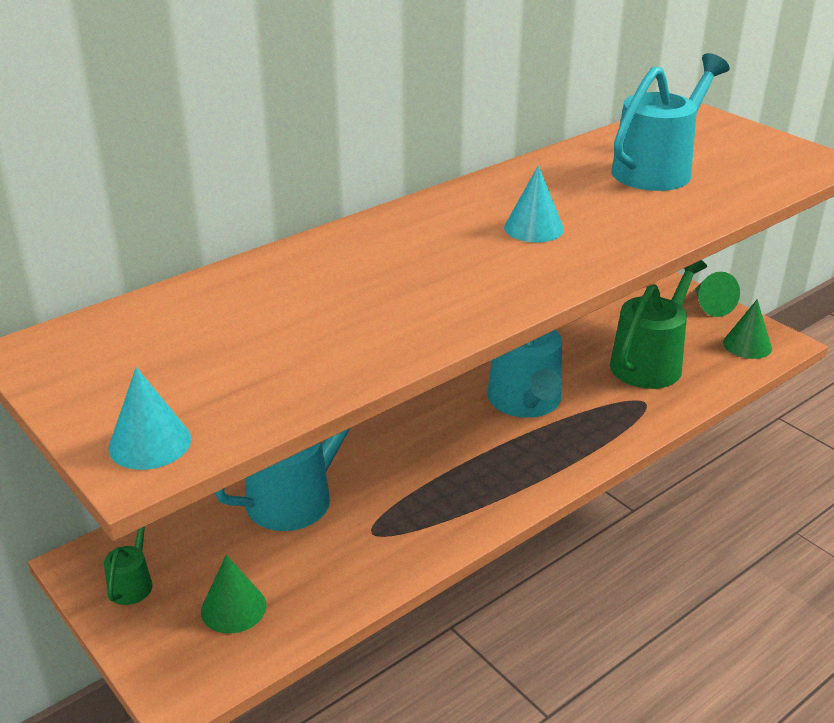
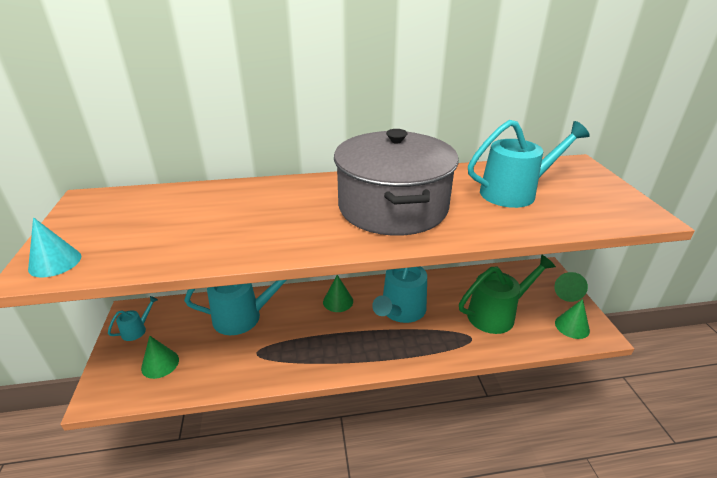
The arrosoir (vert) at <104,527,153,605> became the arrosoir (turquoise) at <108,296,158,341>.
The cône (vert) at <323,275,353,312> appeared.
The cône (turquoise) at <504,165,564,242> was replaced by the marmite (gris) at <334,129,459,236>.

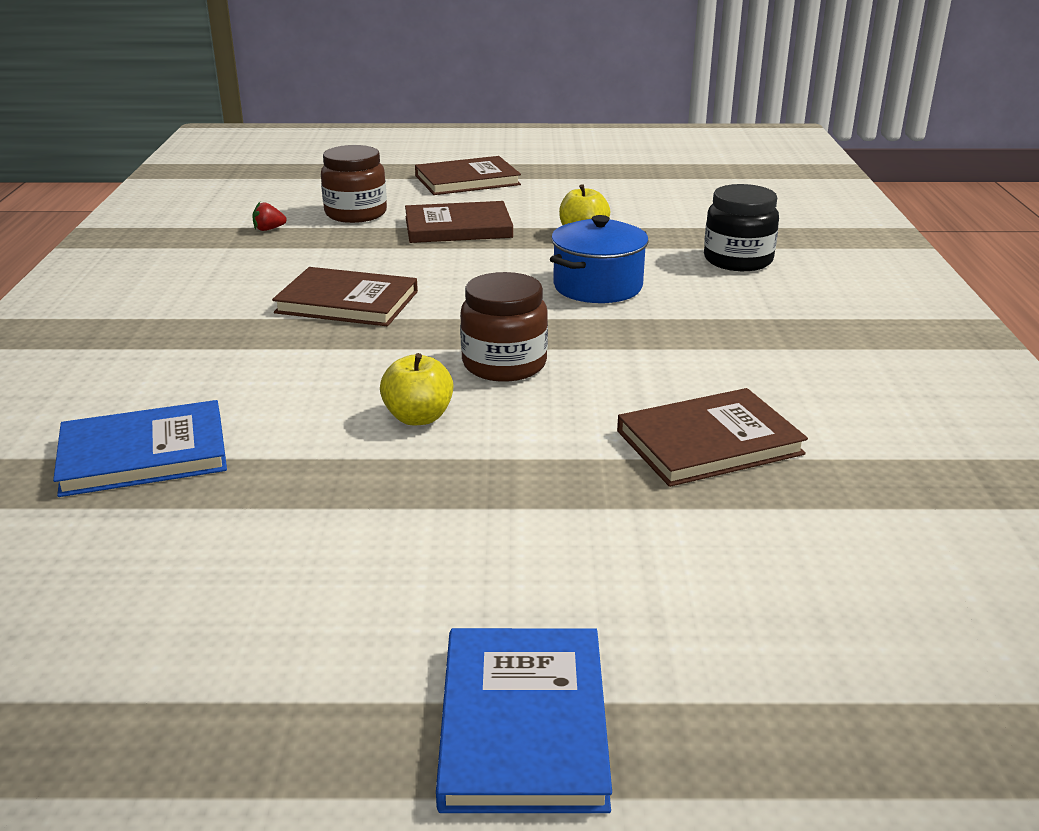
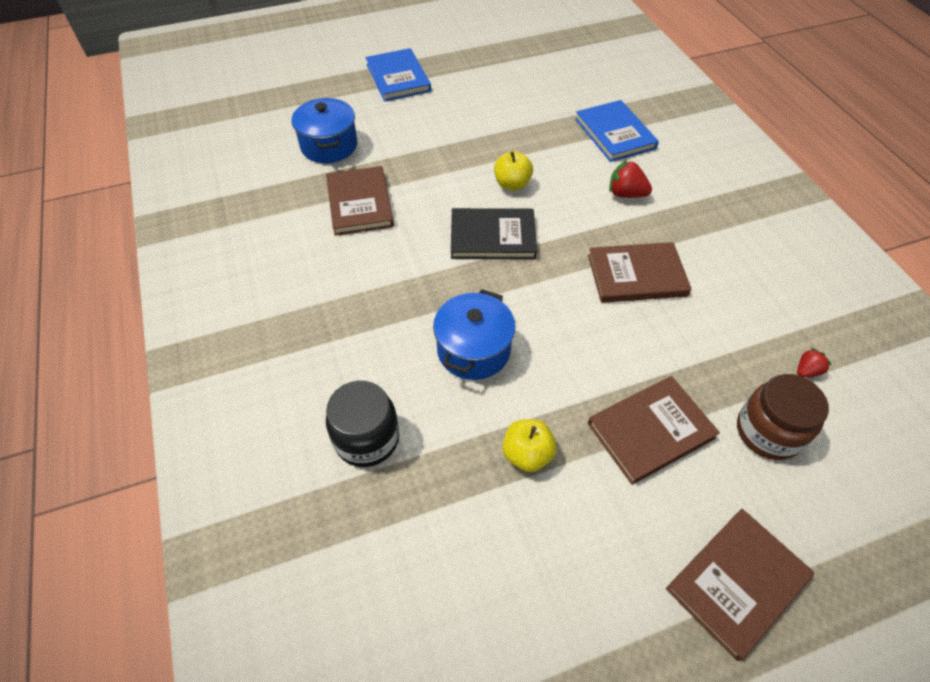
The marmite (bleu) at <292,98,357,163> appeared.
The livre (marron) at <617,388,808,487> turned 60 degrees counterclockwise.
The bocal (marron) at <460,272,548,382> was replaced by the livre (noir) at <451,208,537,259>.
The livre (bleu) at <53,400,227,497> turned 75 degrees counterclockwise.
The fraise (rouge) at <609,160,652,198> appeared.

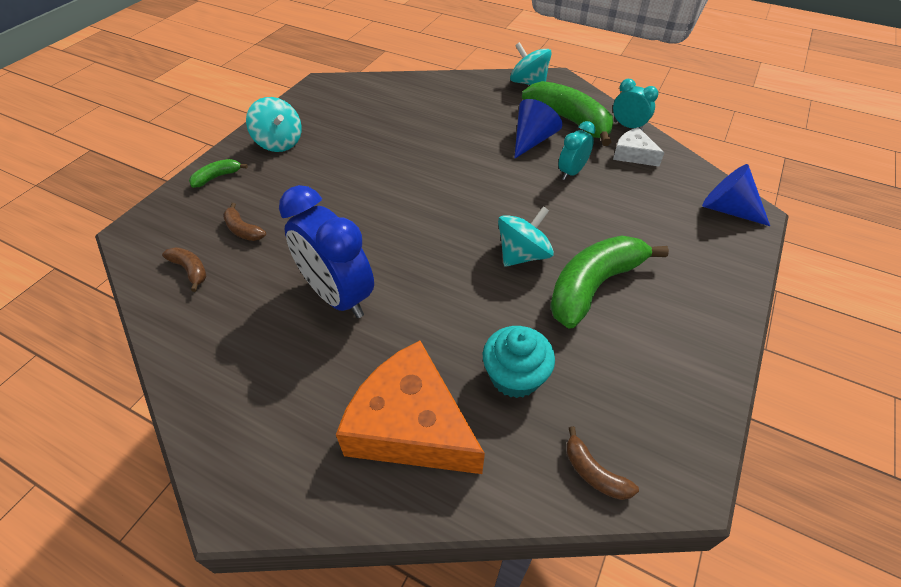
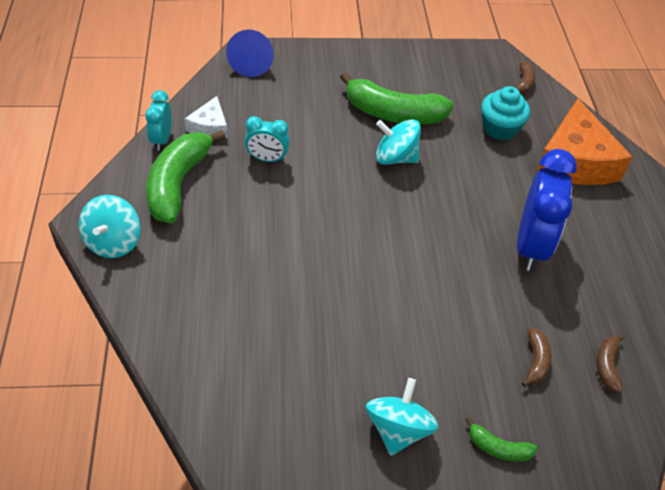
The cône (bleu) at <514,99,562,159> disappeared.

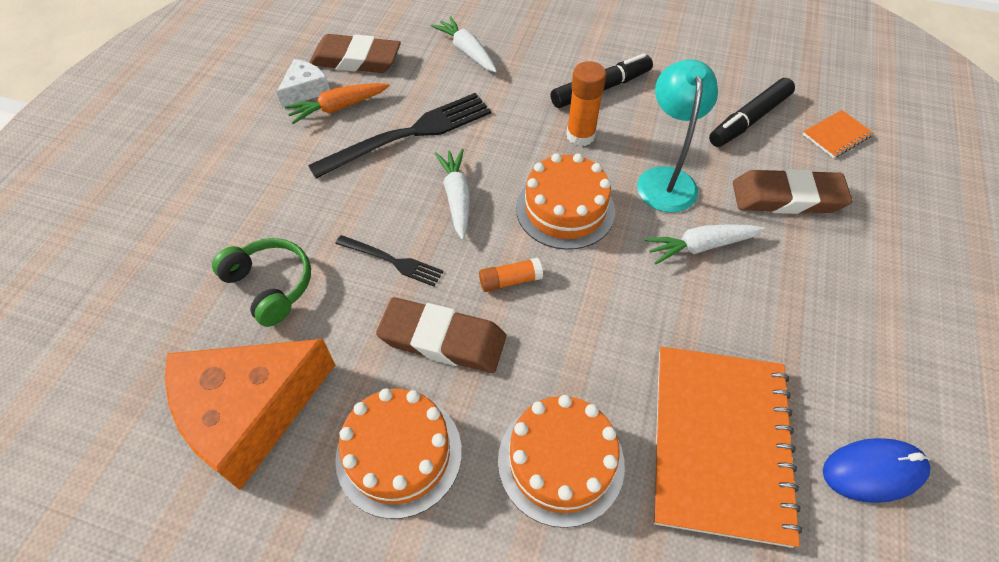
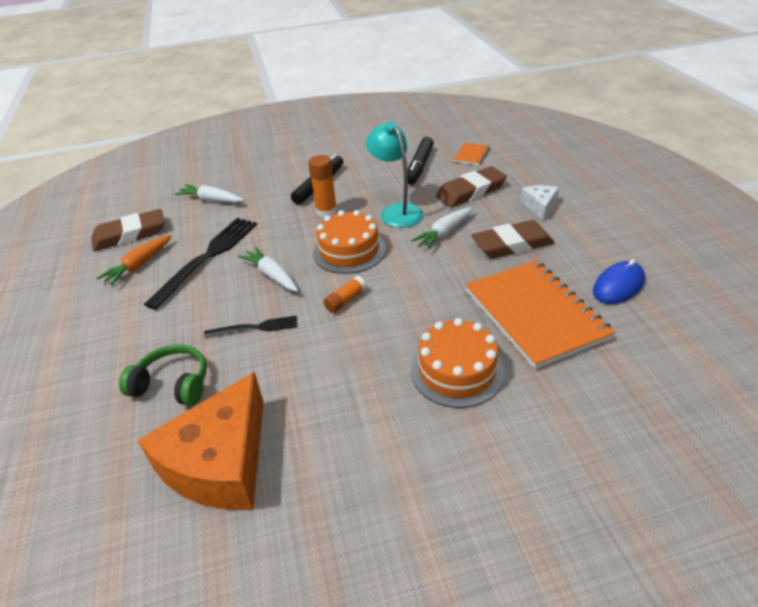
The gomme (marron) moved from <376,297,506,373> to <471,220,555,258>.
The fromage (blanc) moved from <277,59,330,108> to <521,185,559,220>.
The gâteau (orange) at <335,388,462,519> disappeared.

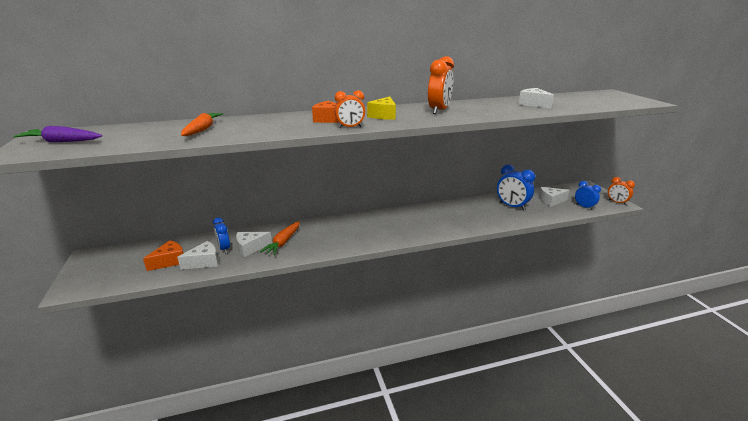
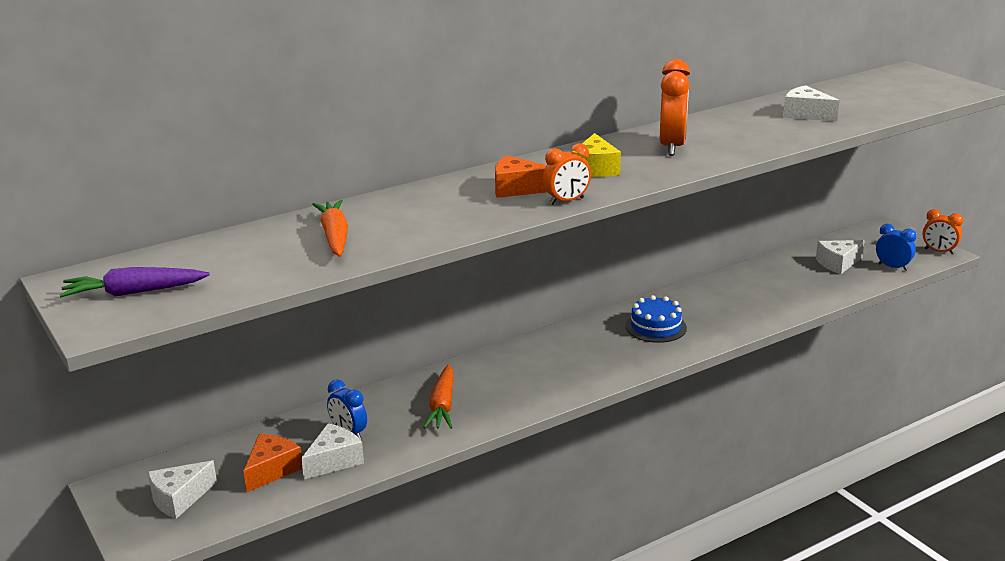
The fromage (blanc) moved from <236,232,272,257> to <148,461,217,519>.
The gâteau (bleu) at <625,295,687,343> appeared.
The réveil (bleu) at <497,164,535,211> disappeared.

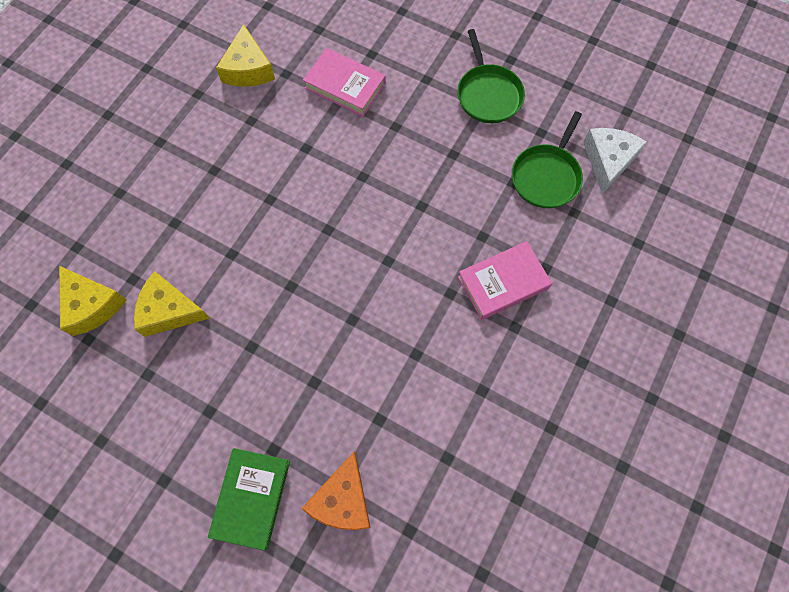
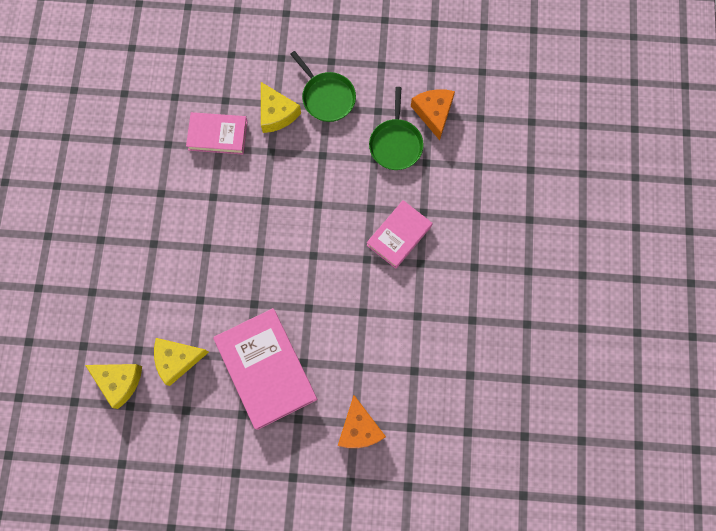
The livre (rose) at <213,308,318,430> appeared.
The fromage (jaune) moved from <216,24,275,87> to <261,82,301,133>.
The fromage (blanc) at <583,128,647,194> became the fromage (orange) at <411,89,455,140>.
The livre (vert) at <208,448,290,551> disappeared.

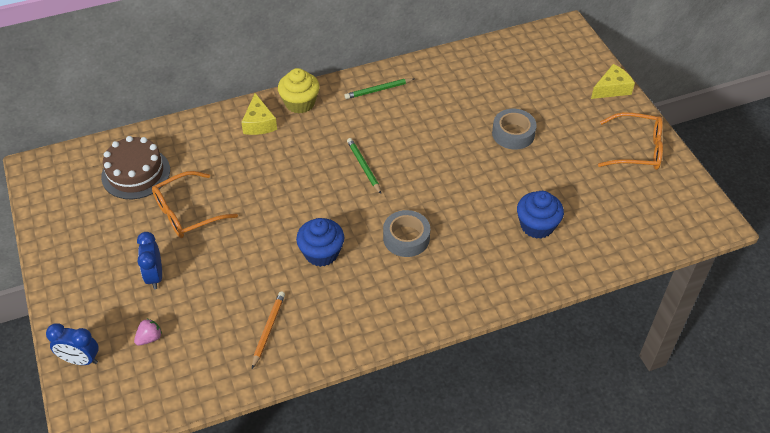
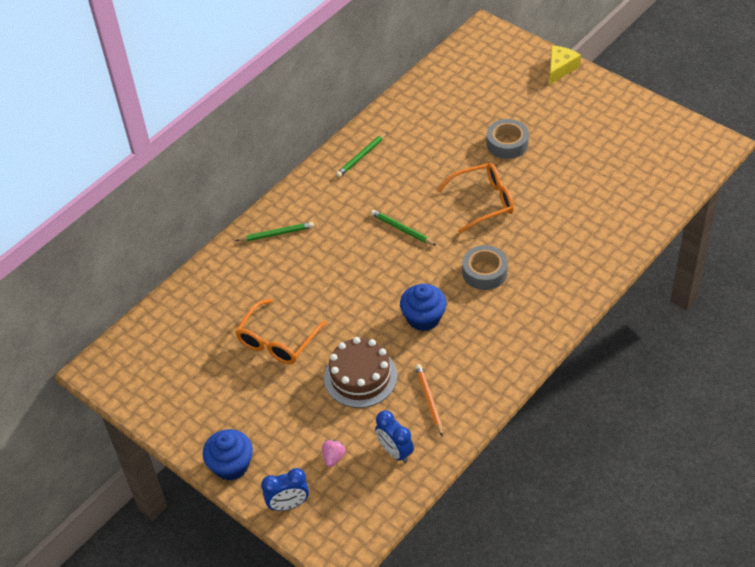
The muffin (bleu) moved from <517,191,564,239> to <203,429,253,481>.
The fromage (jaune) at <241,93,277,135> was replaced by the crayon (vert) at <236,222,314,241>.
The gâteau (marron) moved from <101,136,170,199> to <324,337,397,408>.
The réveil (bleu) moved from <137,232,162,289> to <375,410,414,463>.
The lunettes (orange) moved from <598,112,663,170> to <437,163,514,233>.
The muffin (jaune) at <278,68,320,114> disappeared.

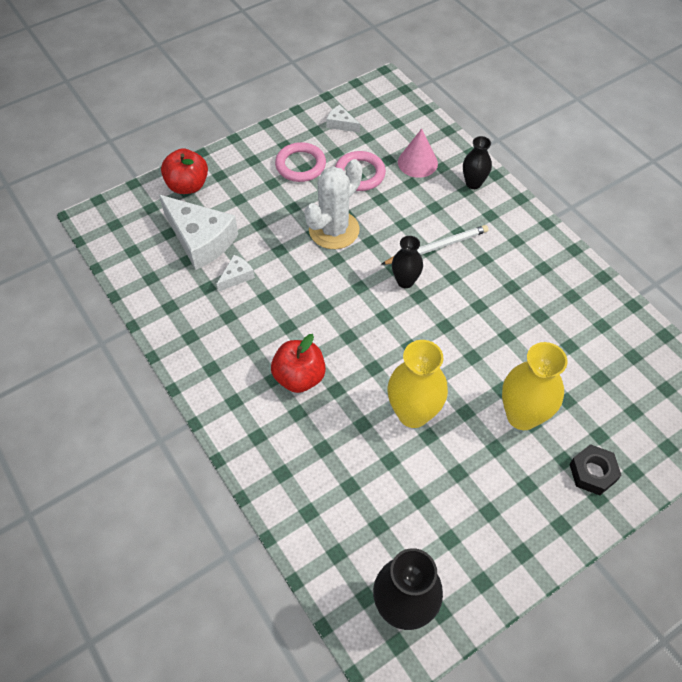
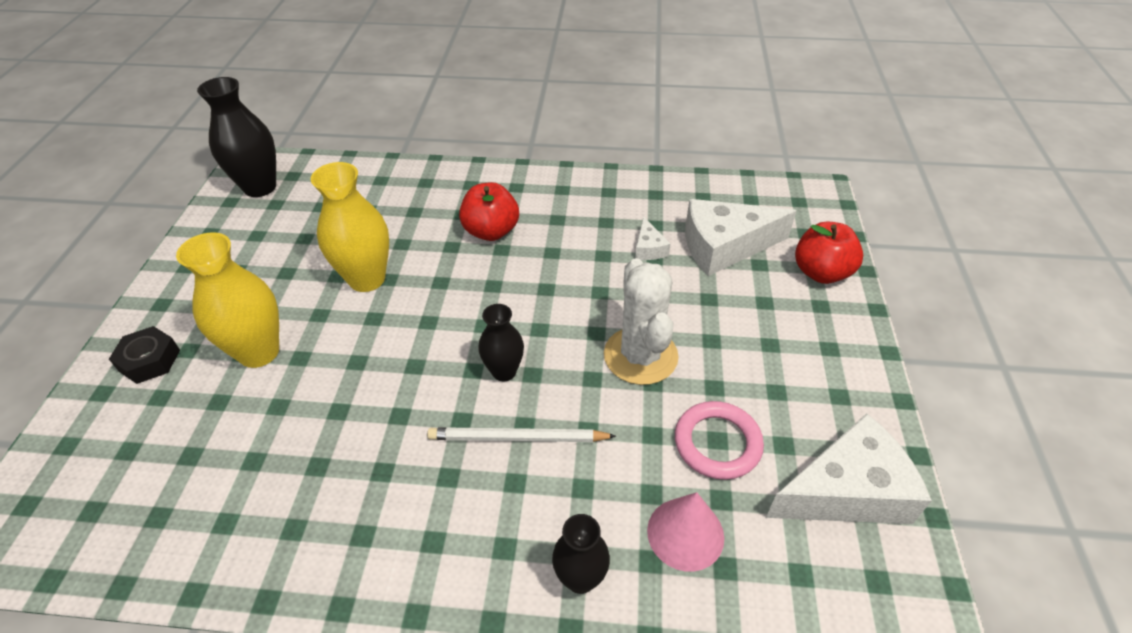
The crayon (blanc) at <381,225,489,265> turned 75 degrees clockwise.
The fromage (blanc) at <326,105,360,133> changed to 2.19 times the size.
The anneau (rose) at <275,142,326,182> disappeared.

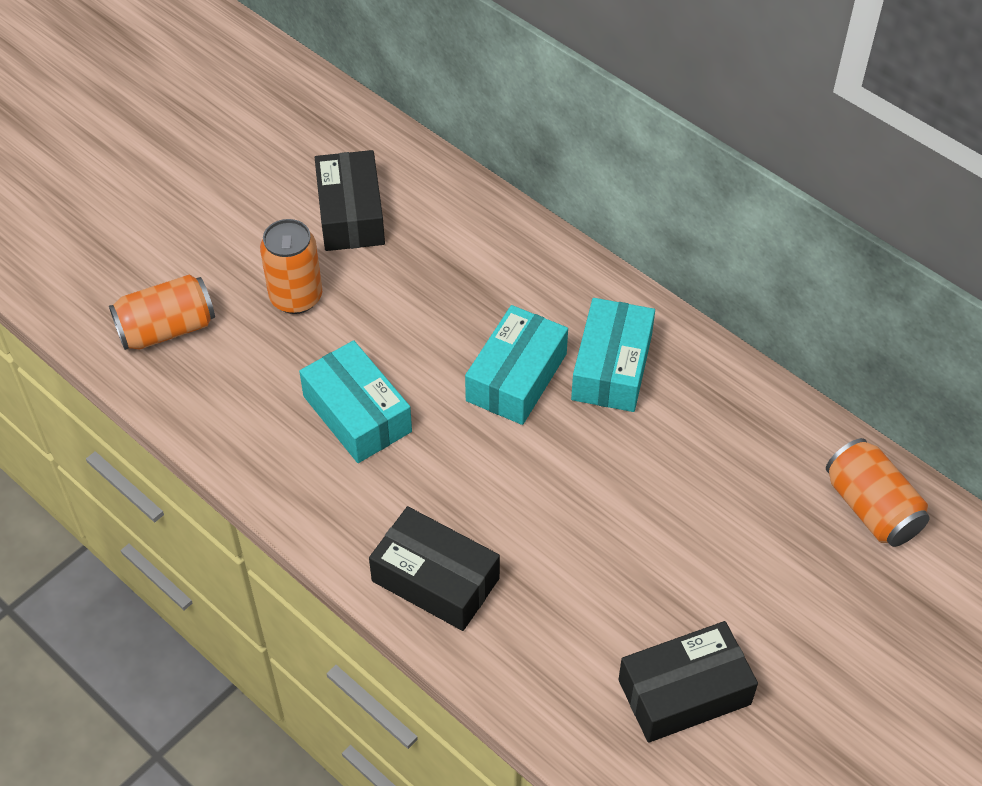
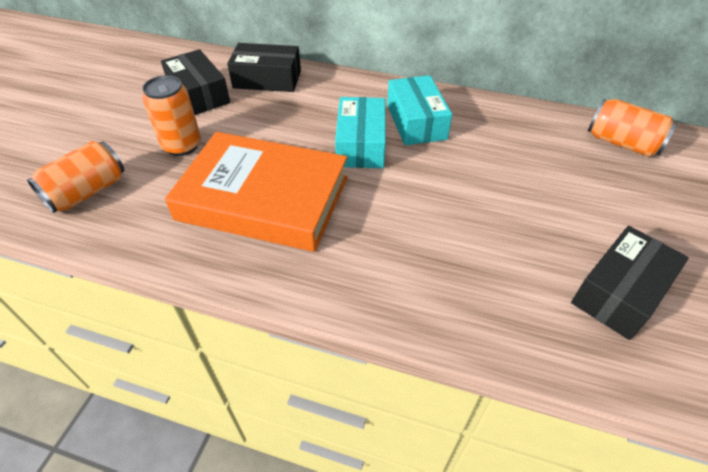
The boîte (turquoise) at <299,340,412,463> was replaced by the livre (orange) at <165,132,348,252>.
The boîte (noir) moved from <369,506,500,631> to <227,43,301,92>.

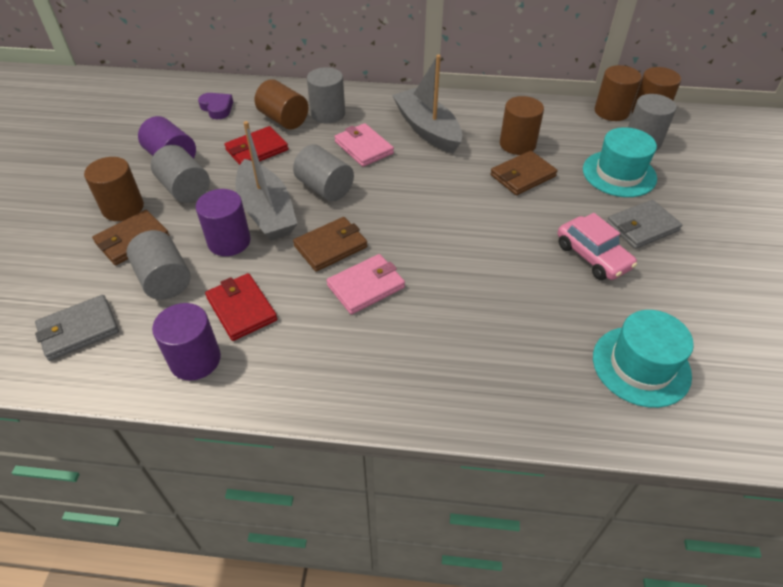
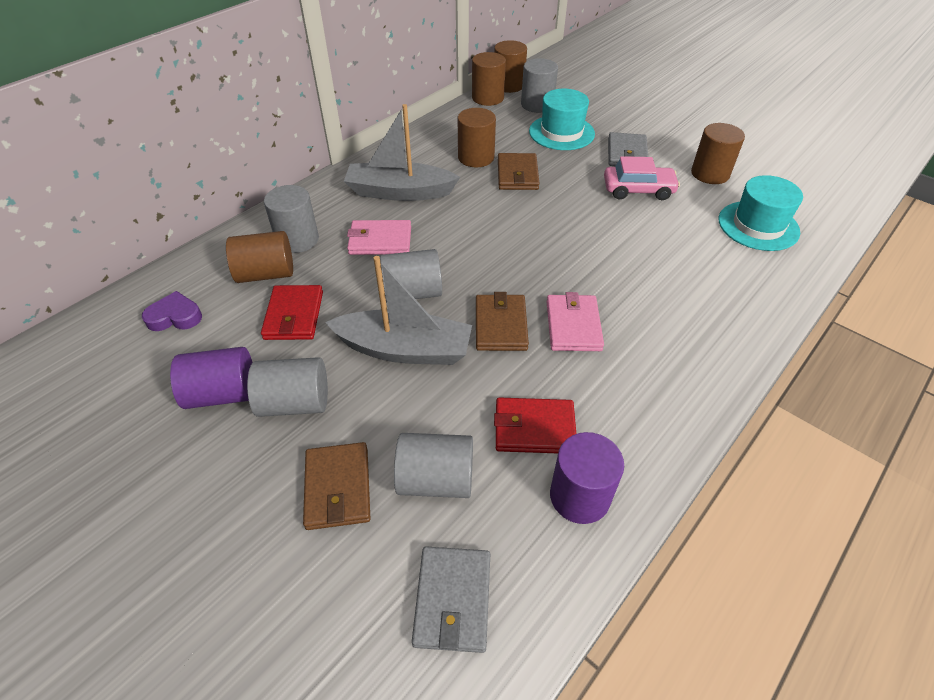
The cylindre (marron) moved from <84,157,144,221> to <691,123,745,184>.
The cylindre (violet) at <196,189,251,256> disappeared.

